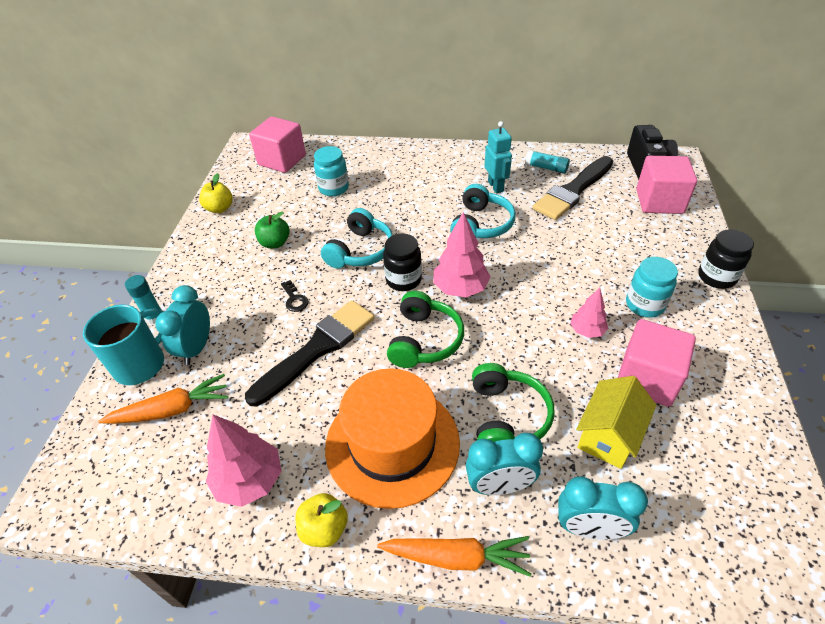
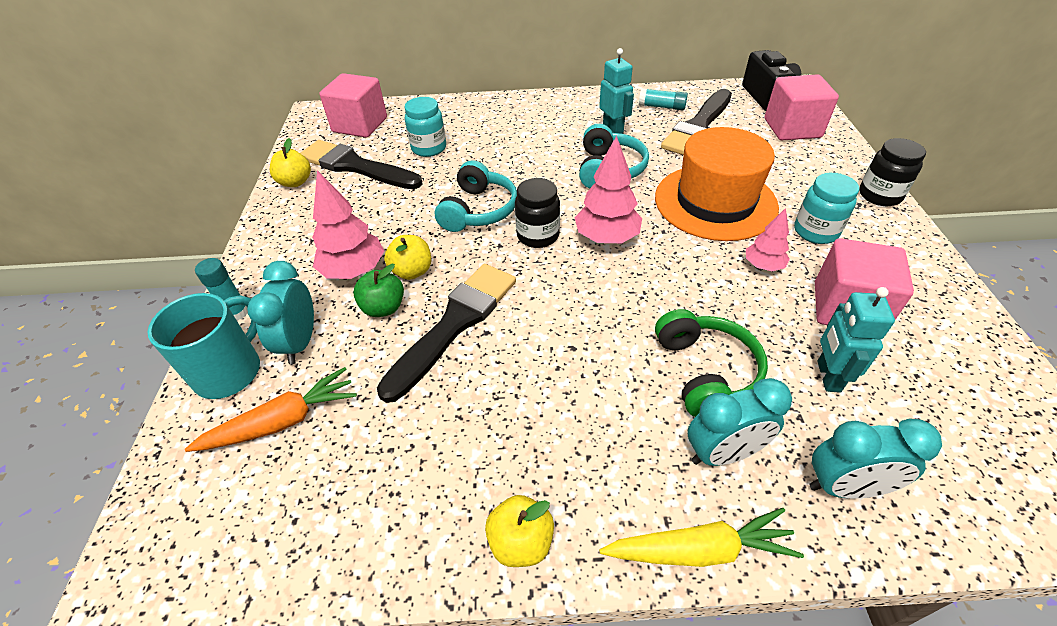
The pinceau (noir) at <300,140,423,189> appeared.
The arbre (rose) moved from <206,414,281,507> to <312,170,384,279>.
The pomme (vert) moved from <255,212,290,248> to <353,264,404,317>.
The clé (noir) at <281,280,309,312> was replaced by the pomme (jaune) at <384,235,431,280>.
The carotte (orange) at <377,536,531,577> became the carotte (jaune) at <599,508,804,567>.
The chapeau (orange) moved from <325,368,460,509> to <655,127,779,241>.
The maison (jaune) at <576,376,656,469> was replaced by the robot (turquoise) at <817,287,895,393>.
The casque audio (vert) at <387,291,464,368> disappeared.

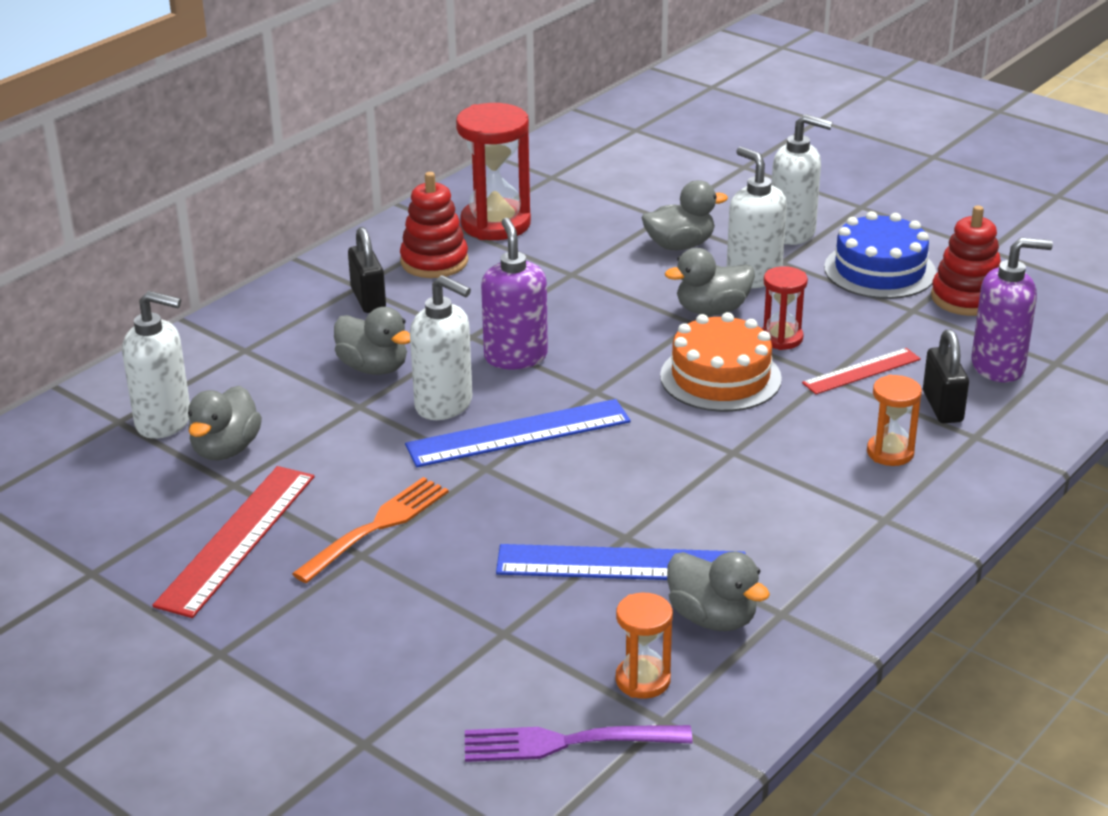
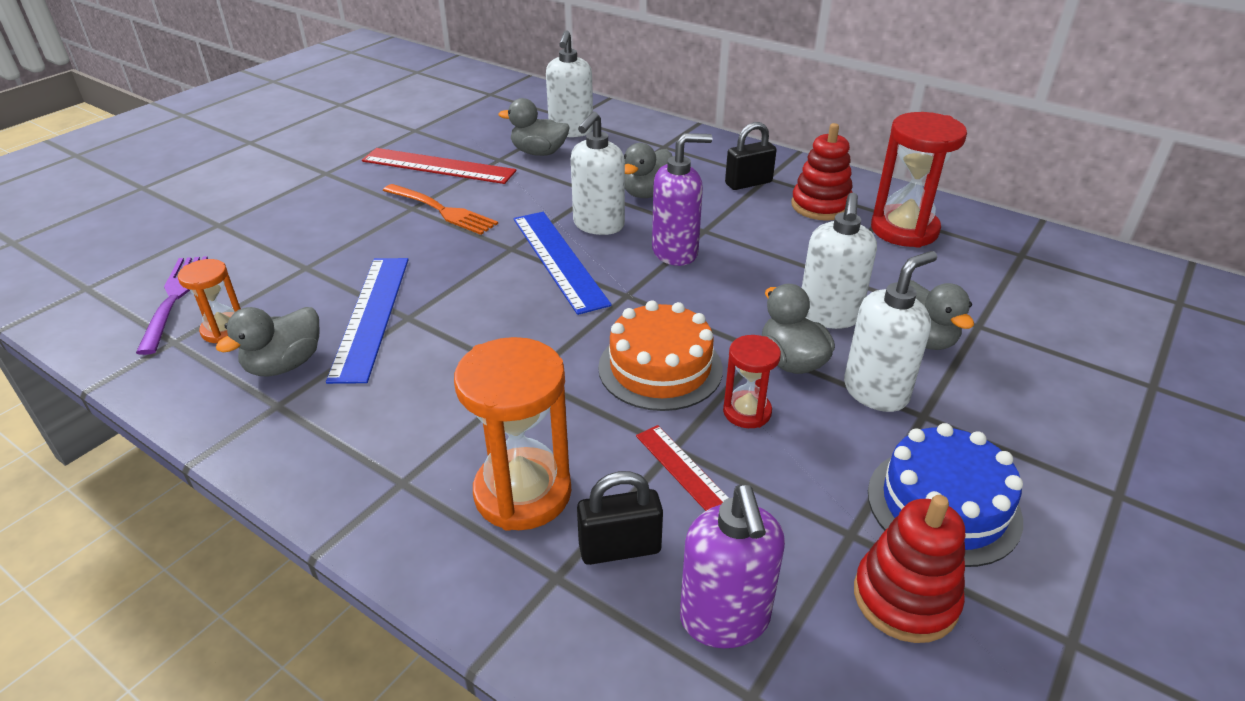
The sablier (orange) at <867,375,922,466> changed to 1.82 times the size.
The distributeur de savon (blanc) moved from <772,114,833,245> to <802,192,877,329>.

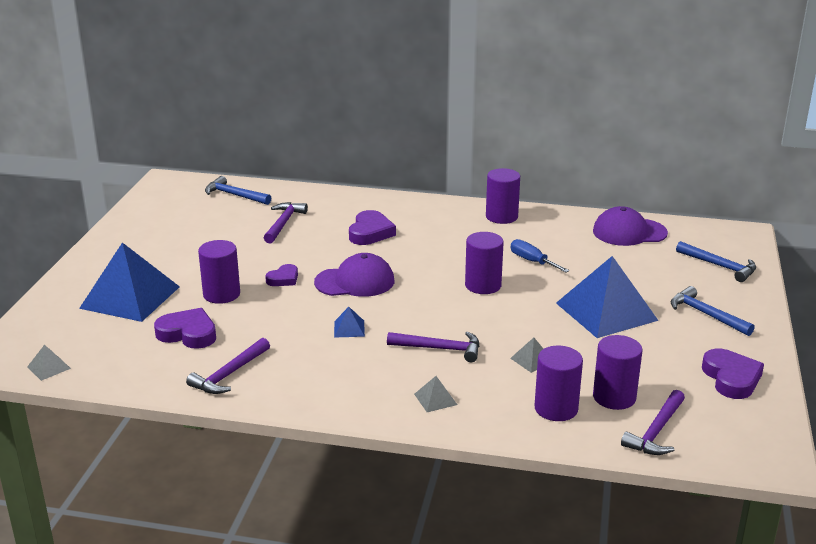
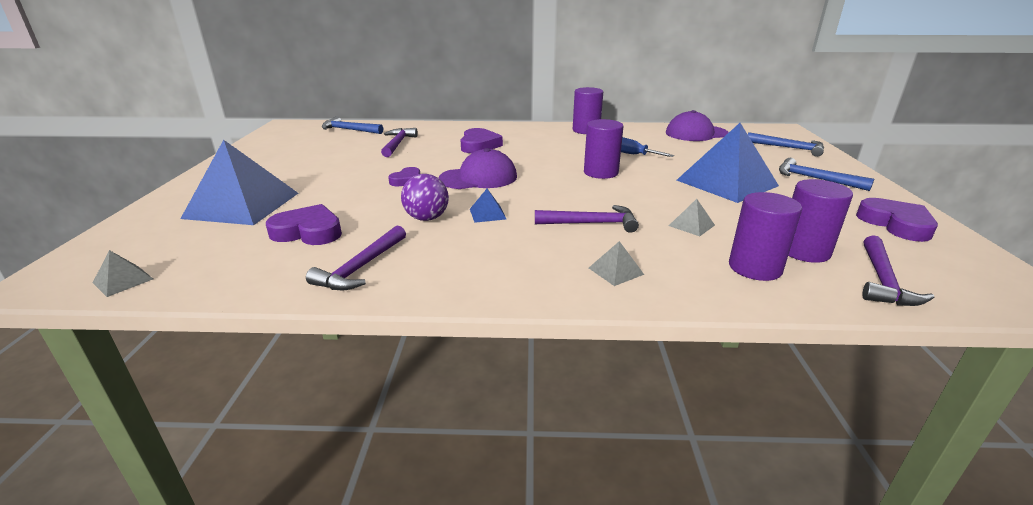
The balle (violet) at <401,174,449,221> appeared.
The cylindre (violet) at <198,240,240,304> disappeared.

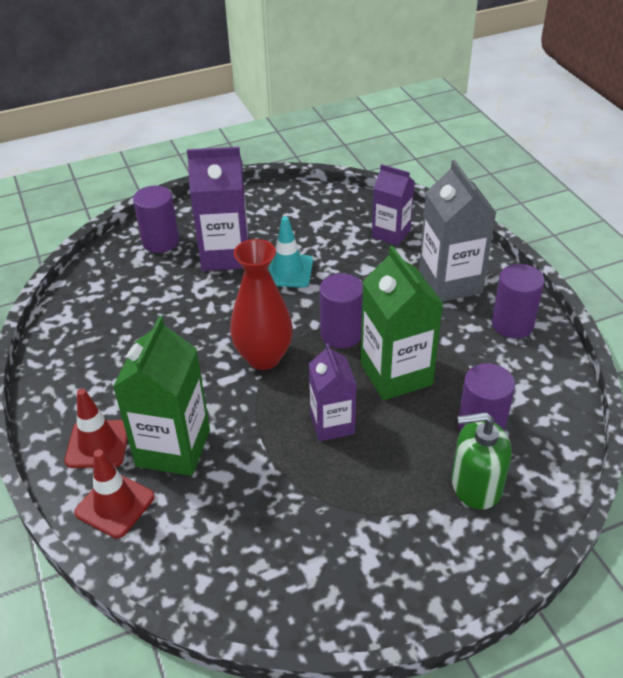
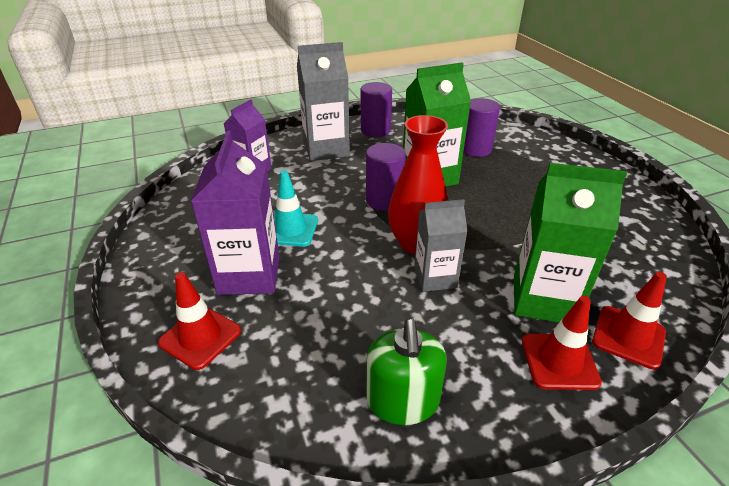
The cylindre (violet) at <133,186,179,253> was replaced by the cône de chantier (rouge) at <158,272,241,370>.
The distributeur de savon (vert) moved from <452,412,512,510> to <367,319,447,425>.
The brique de lait (gris) at <414,199,468,292> appeared.
The brique de lait (violet) at <309,343,356,441> disappeared.

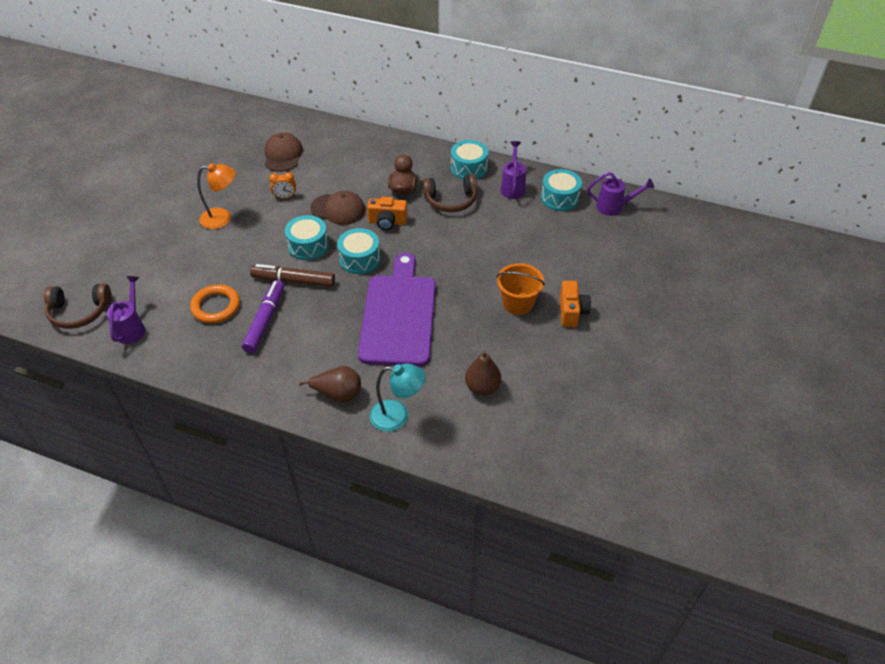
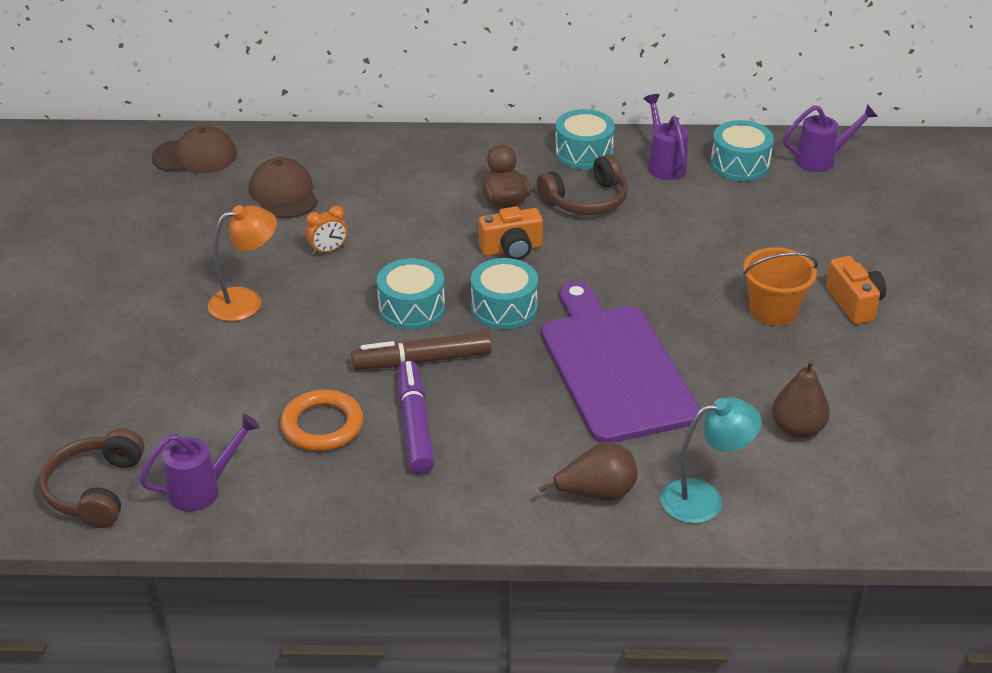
The casque audio (marron) at <44,283,112,329> turned 120 degrees clockwise.
The arrosoir (violet) at <107,276,145,344> turned 75 degrees clockwise.
The casquette (marron) moved from <310,191,365,225> to <152,126,237,173>.

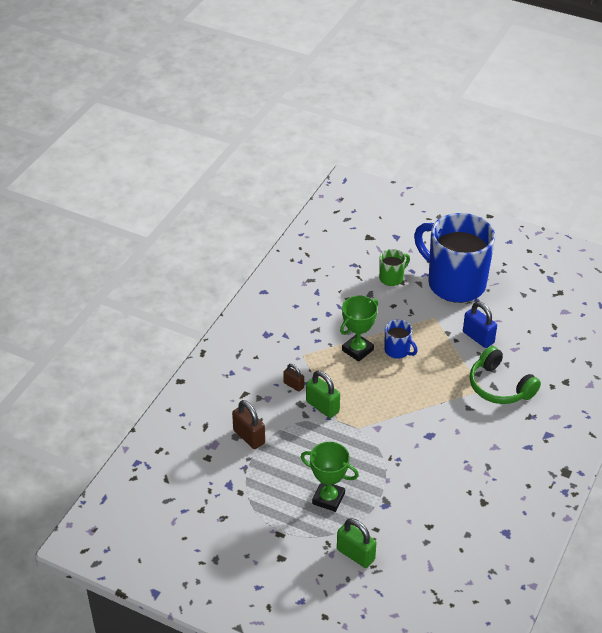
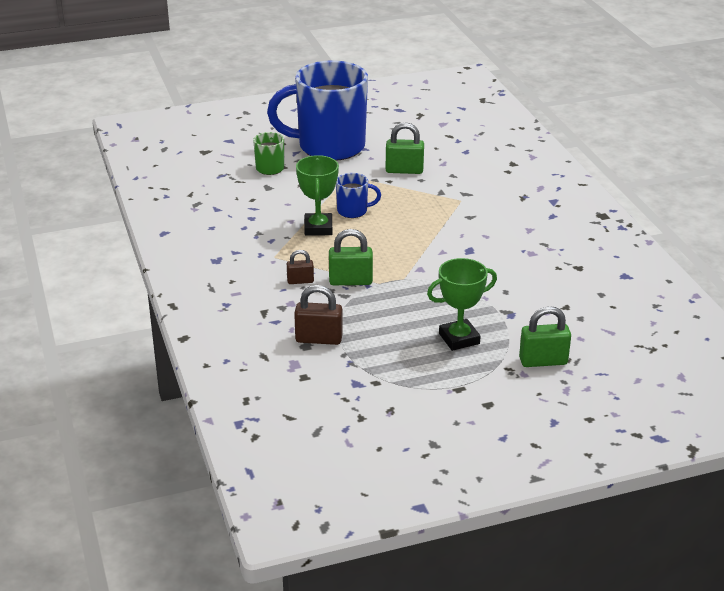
The cadenas (bleu) at <463,302,497,348> became the cadenas (vert) at <386,122,424,174>.
The casque audio (vert) at <470,346,541,404> disappeared.

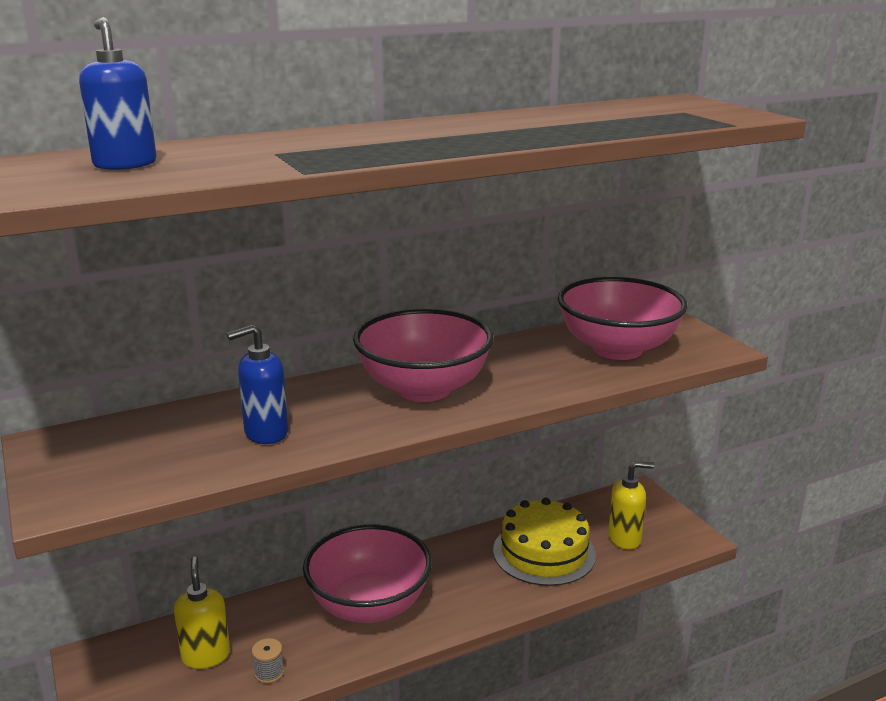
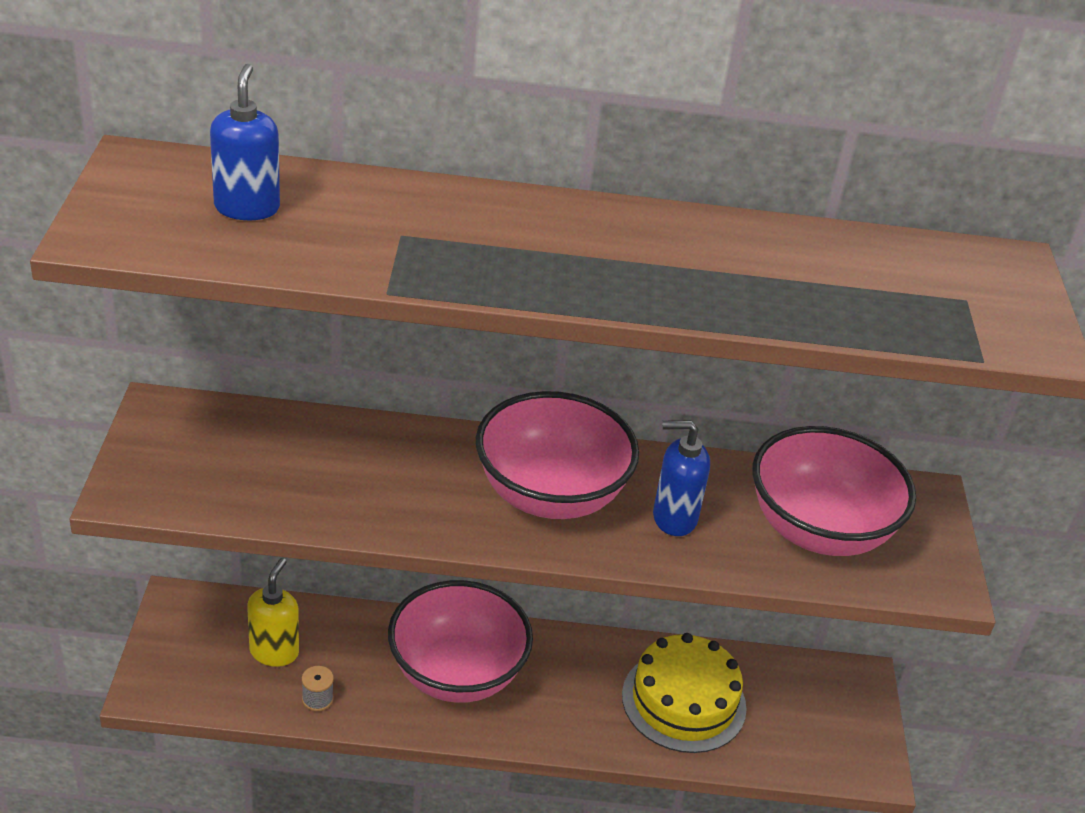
The distributeur de savon (bleu) moved from <227,325,288,444> to <653,420,710,536>.
The distributeur de savon (jaune) at <608,461,654,550> disappeared.

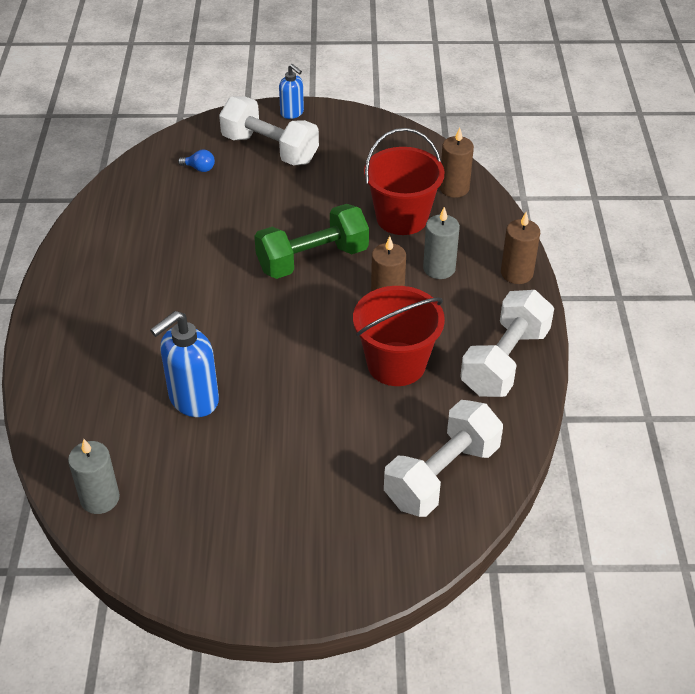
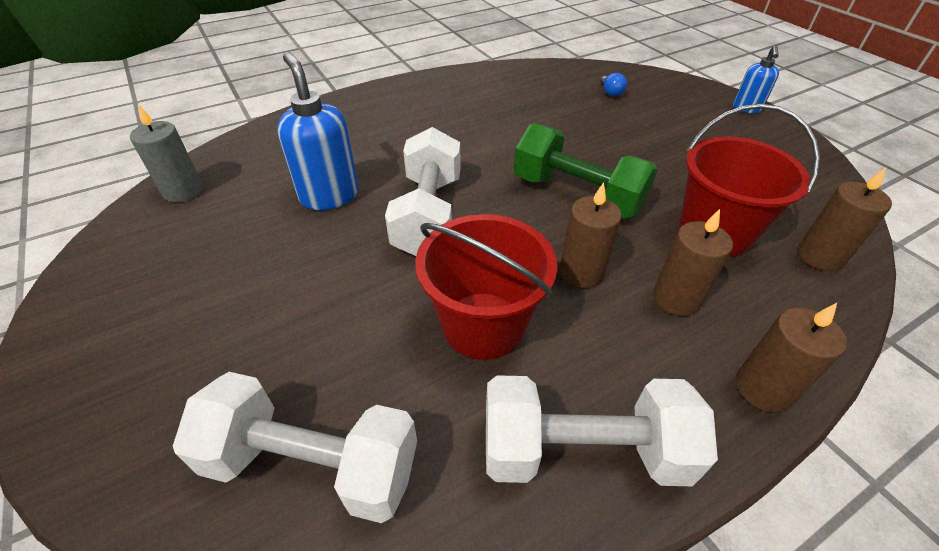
The distributeur de savon (bleu) at <150,311,219,417> turned 45 degrees clockwise.
The haltère (blanc) moved from <219,96,319,166> to <385,127,461,256>.
The bougie (gris) at <423,207,460,279> became the bougie (marron) at <653,209,733,316>.

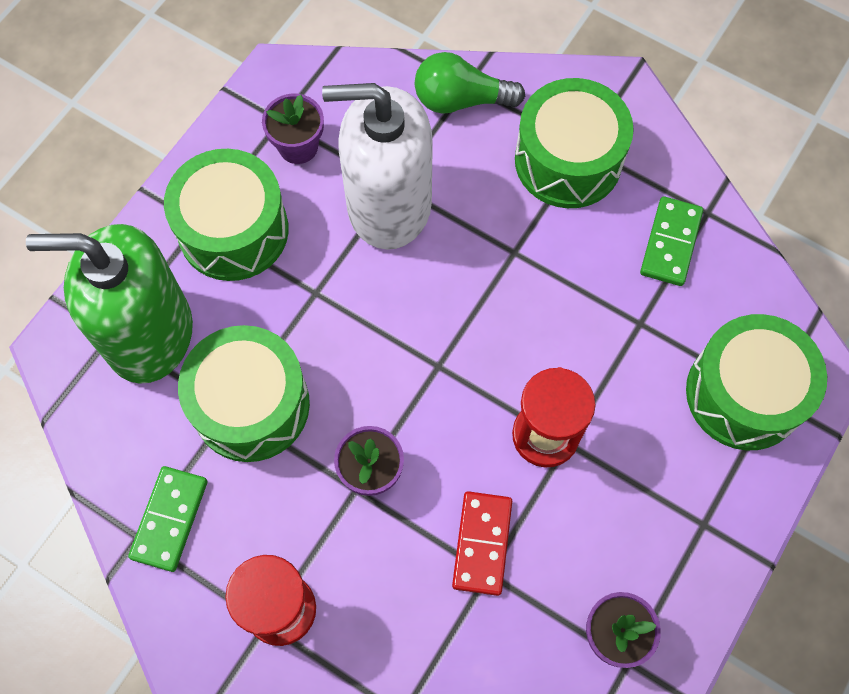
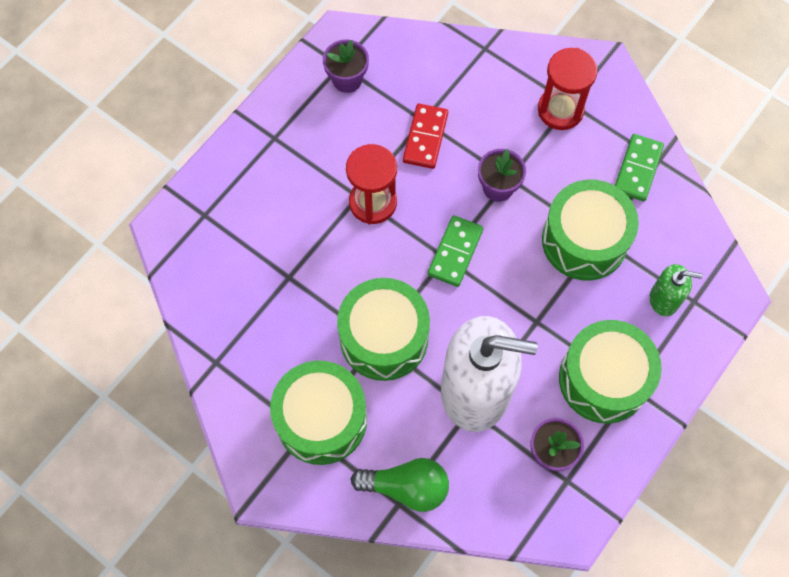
The tambour (vert) moved from <686,314,827,450> to <337,278,430,381>.
The domino (vert) moved from <640,196,703,286> to <428,215,483,287>.
The distributeur de savon (vert) at <26,224,193,384> changed to 0.46 times the size.

